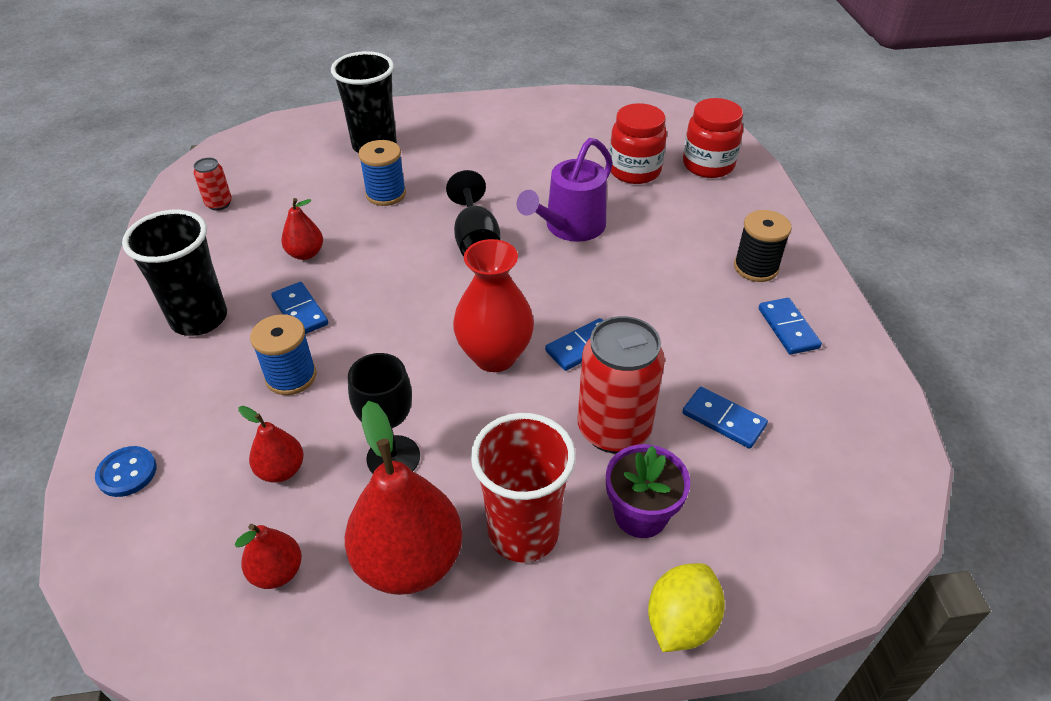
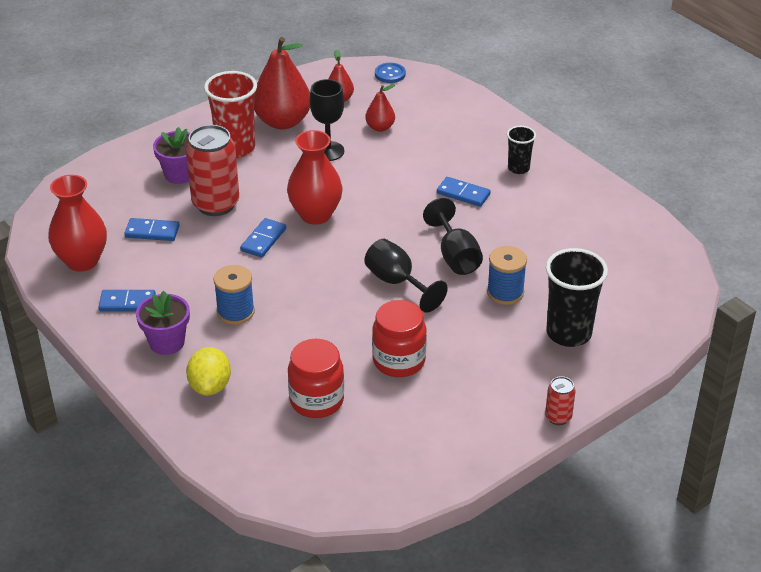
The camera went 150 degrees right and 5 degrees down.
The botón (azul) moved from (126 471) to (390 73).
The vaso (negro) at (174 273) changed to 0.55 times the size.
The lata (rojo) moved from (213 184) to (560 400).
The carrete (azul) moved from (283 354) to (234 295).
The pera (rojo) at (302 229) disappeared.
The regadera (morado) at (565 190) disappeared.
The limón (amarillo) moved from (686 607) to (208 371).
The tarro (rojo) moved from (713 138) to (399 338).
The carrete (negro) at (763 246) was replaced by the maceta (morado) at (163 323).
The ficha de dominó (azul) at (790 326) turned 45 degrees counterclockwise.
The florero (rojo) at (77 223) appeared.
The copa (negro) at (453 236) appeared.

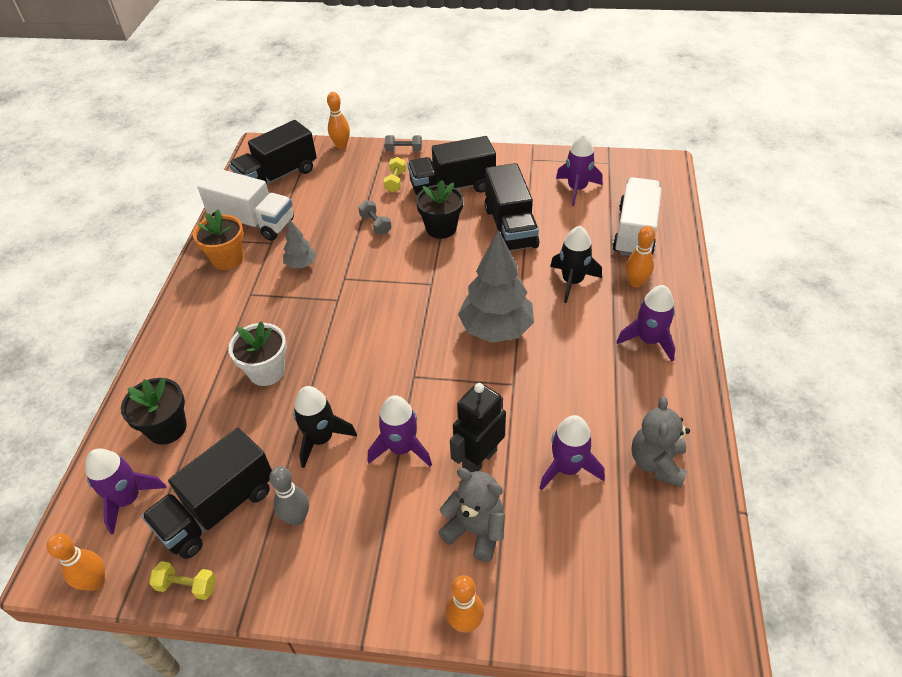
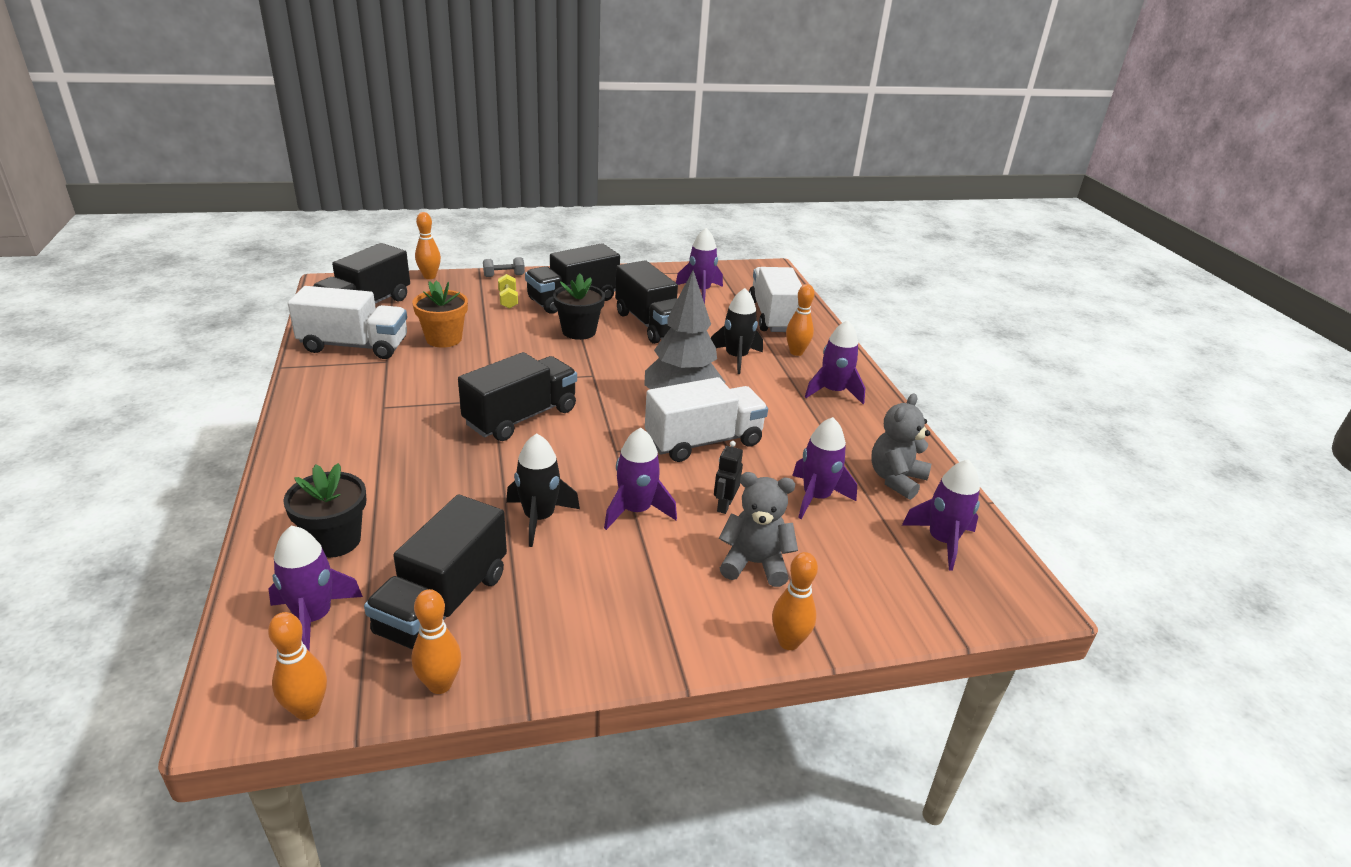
The camera went 25 degrees left and 15 degrees down.
The mancuerna (amarillo) at (182 580) was replaced by the bolo (naranja) at (436 641).
The maceta (naranja) moved from (218 239) to (440 314).
The maceta (blanco) at (257 353) disappeared.
The bolo (gris) at (289 496) disappeared.
The árbol (gris) at (300 244) disappeared.
The mancuerna (gris) at (375 217) disappeared.
The robot (negro) at (478 427) changed to 0.57 times the size.
The osito (gris) at (661 441) turned 45 degrees clockwise.
The camión (negro) at (517 396) appeared.
The camión (blanco) at (706 419) appeared.
The cohete (morado) at (941 515) appeared.

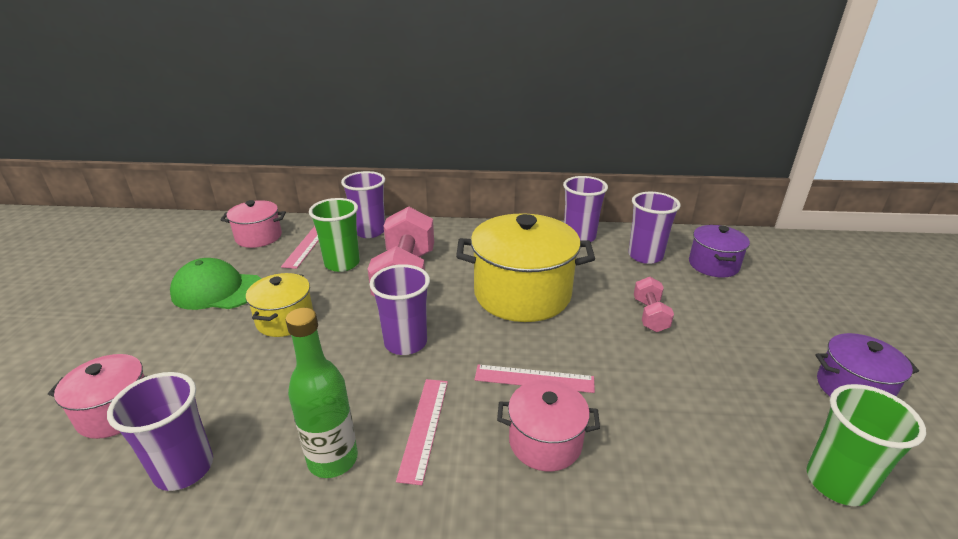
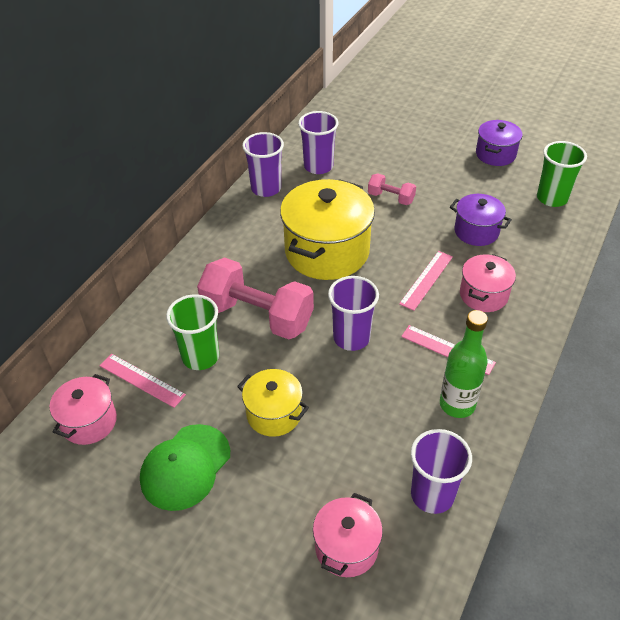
The camera went 65 degrees left and 15 degrees up.
The vaso (morado) at (363 204) disappeared.
The olla (morado) moved from (719 251) to (481 220).

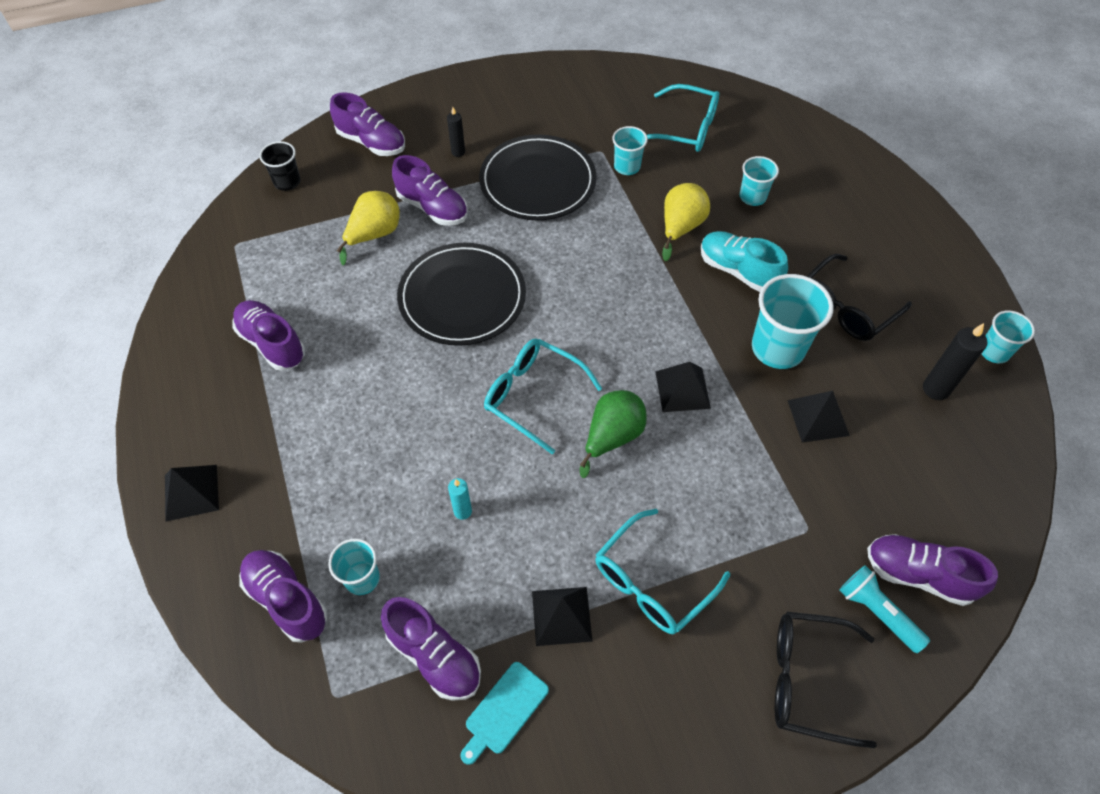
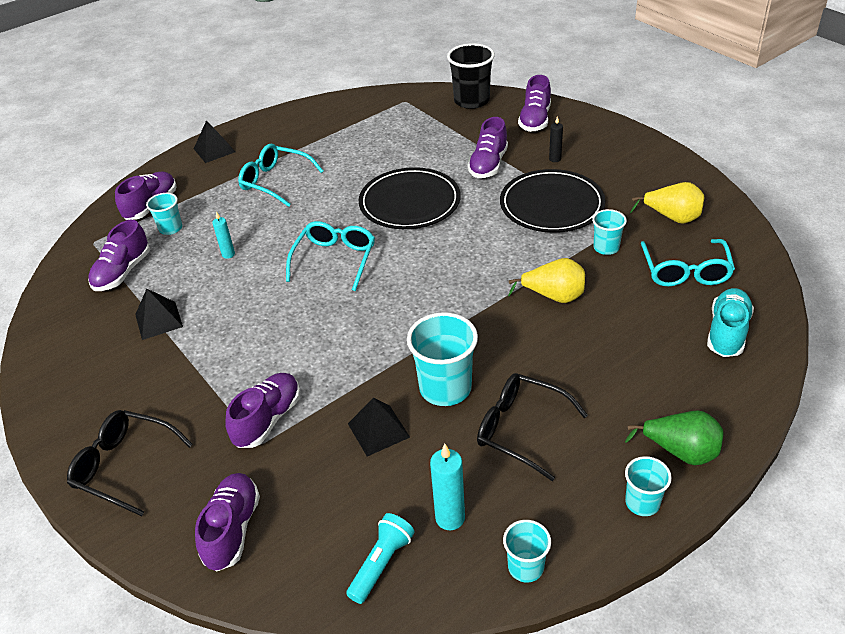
The camera went 75 degrees right and 15 degrees down.
The zapato (morado) moved from (268 335) to (262 410).
The vaso (negro) at (280 166) changed to 1.76 times the size.
The pera (amarillo) moved from (368 228) to (667 203).
The tabla de cortar (turquesa) at (504 713) disappeared.
The pera (verde) moved from (613 434) to (674 437).
The gafas (turquesa) moved from (662 572) to (281 175).
The pirámide (negro) at (683 387) disappeared.
The zapato (turquesa) moved from (744 261) to (730 322).
The vaso (turquesa) moved from (759 181) to (648 486).
The gafas (negro) at (826 680) turned 60 degrees counterclockwise.
The lámpara de mano (turquesa) moved from (884 609) to (380 558).
The vela (negro) at (955 361) became the vela (turquesa) at (447 487).

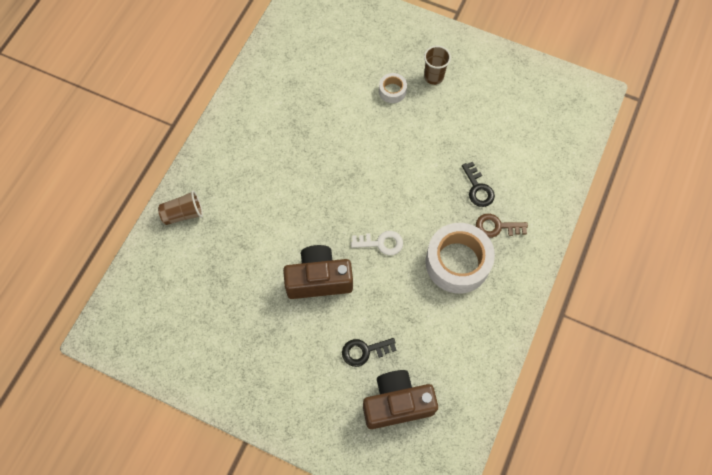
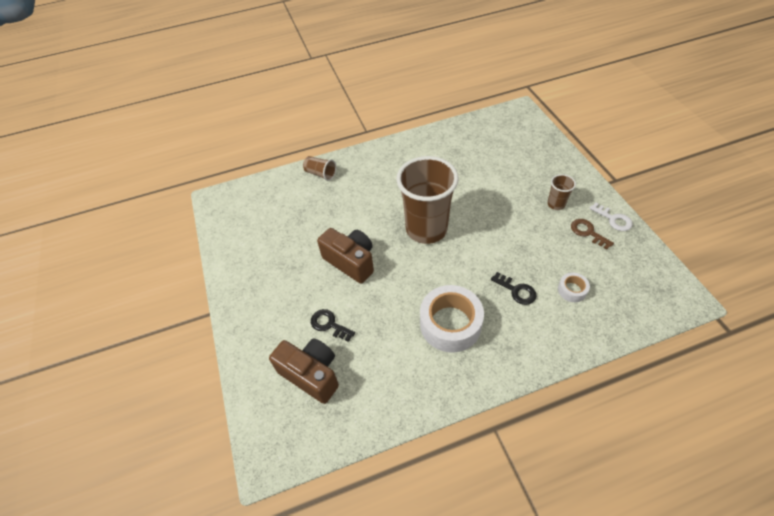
The camera went 50 degrees right and 15 degrees down.
The llave (blanco) moved from (377 243) to (611 217).
The cinta adhesiva (blanco) moved from (393 88) to (574 287).
The llave (negro) at (478 184) turned 75 degrees counterclockwise.
The llave (marrón) moved from (502 226) to (592 234).
The vaso (marrón) at (428 200) appeared.

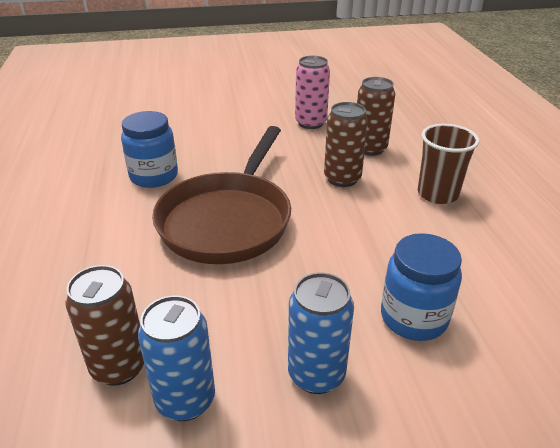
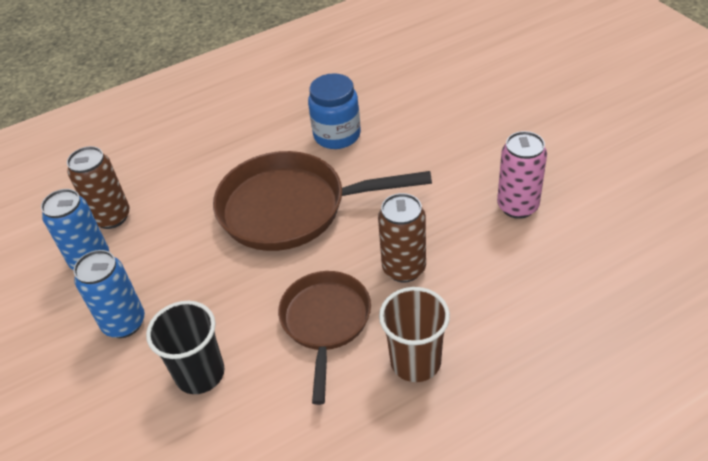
The camera went 75 degrees right and 10 degrees up.
The lata (marrón) at (376 116) disappeared.
The tarro (azul) at (421 287) was replaced by the vaso (negro) at (185 347).
The sartén (marrón) at (324 338) appeared.

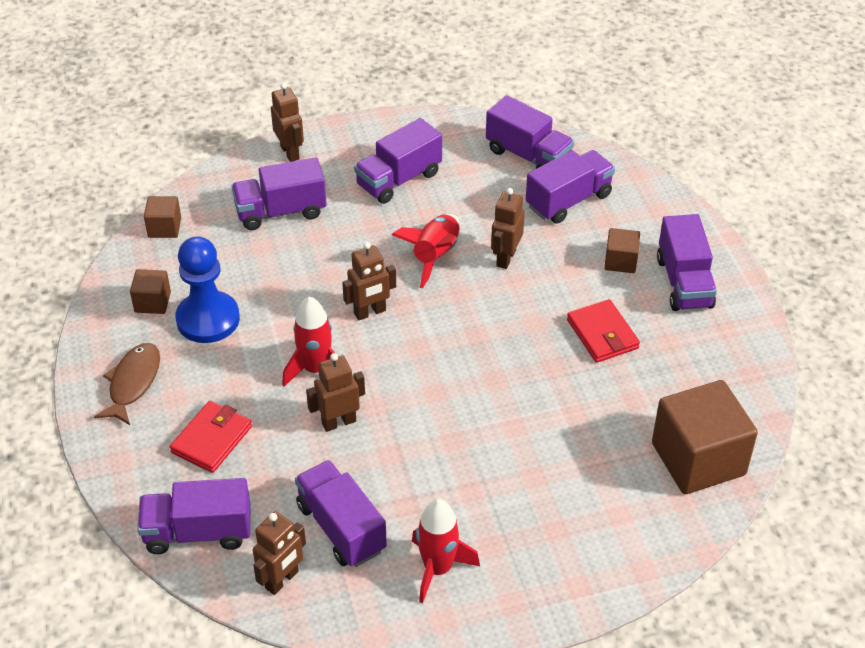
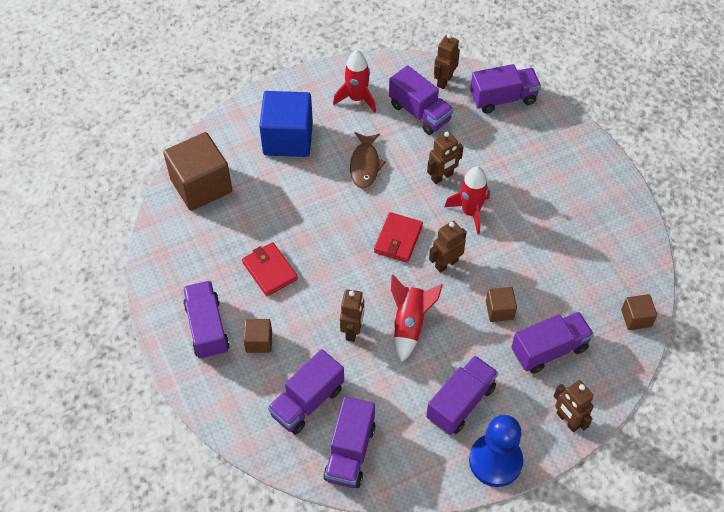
The camera went 170 degrees right and 10 degrees up.
The pez (marrón) moved from (127 384) to (368 160).
The cubo (marrón) moved from (150 291) to (501 304).
The cartera (rojo) moved from (211 437) to (398 237).
The peón (azul) moved from (207 289) to (496 451).
The camión (morado) at (530 132) turned 105 degrees counterclockwise.
The cubo (azul) at (286 124) appeared.

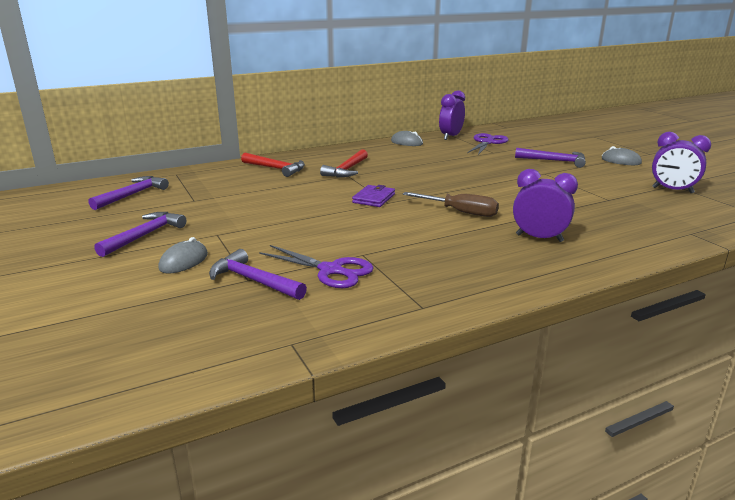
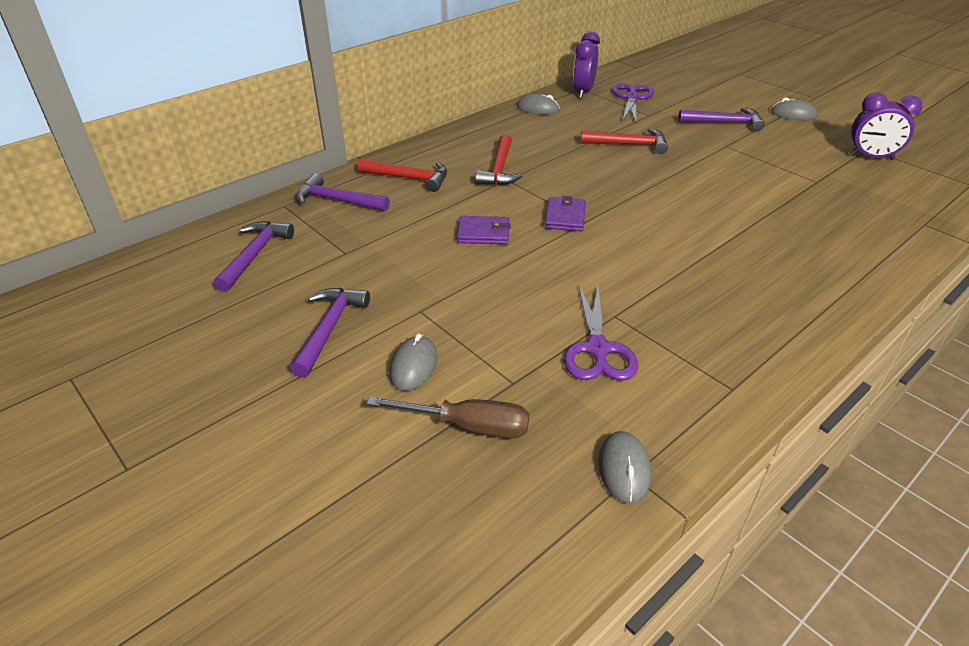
The camera went 15 degrees left and 15 degrees up.
The martillo (morado) moved from (258 274) to (343 192).
The tijeras (morado) at (316 266) turned 75 degrees clockwise.
The destornillador (marrón) moved from (451 204) to (448 417).
The despertador (morado) at (545 205) disappeared.
The cartera (morado) at (484 230) appeared.
The martillo (rojo) at (624 141) appeared.
The ratón (gris) at (624 467) appeared.

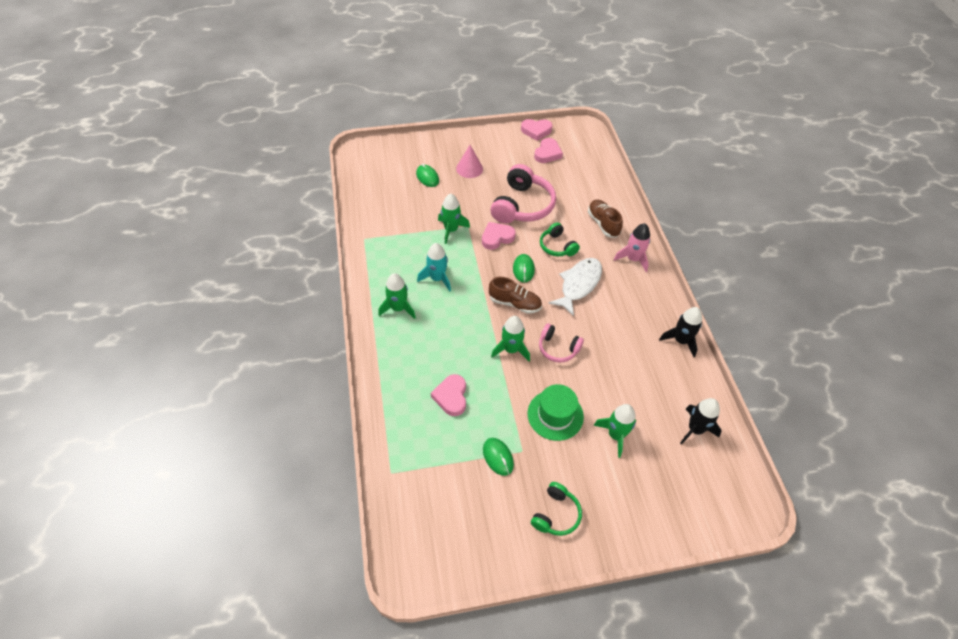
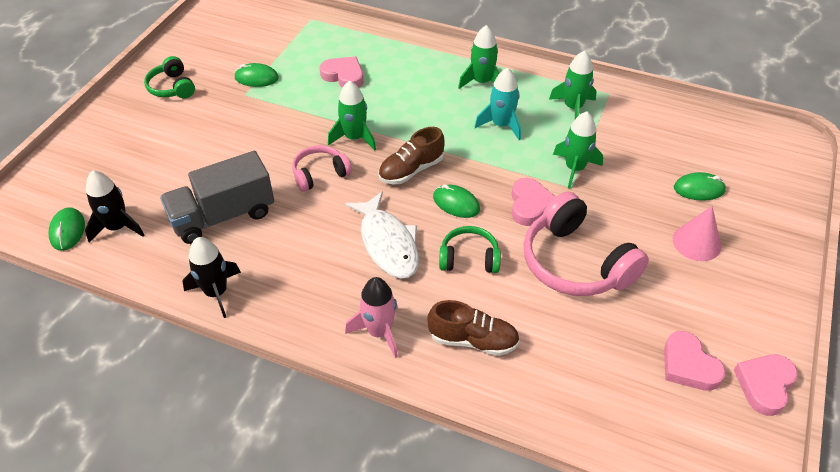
The camera went 125 degrees right and 5 degrees down.
The sombrero (verde) at (556 412) disappeared.
The cohete (verde) moved from (614 431) to (573 84).
The ratón (verde) at (66 229) appeared.
The camión (gris) at (217 197) appeared.

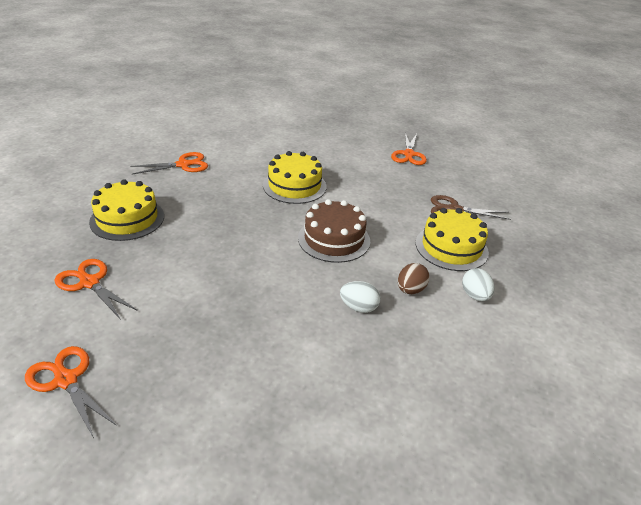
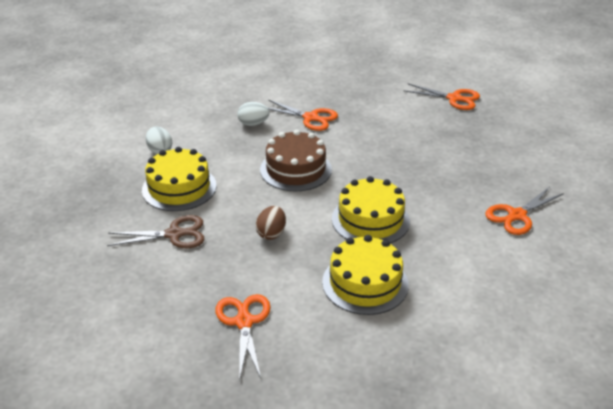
The camera went 165 degrees right and 0 degrees up.
The tijeras (naranja) moved from (71 392) to (303 115).
The tarta (amarillo) moved from (126 210) to (365 275).
The huevo (marrón) moved from (414 278) to (271 223).

